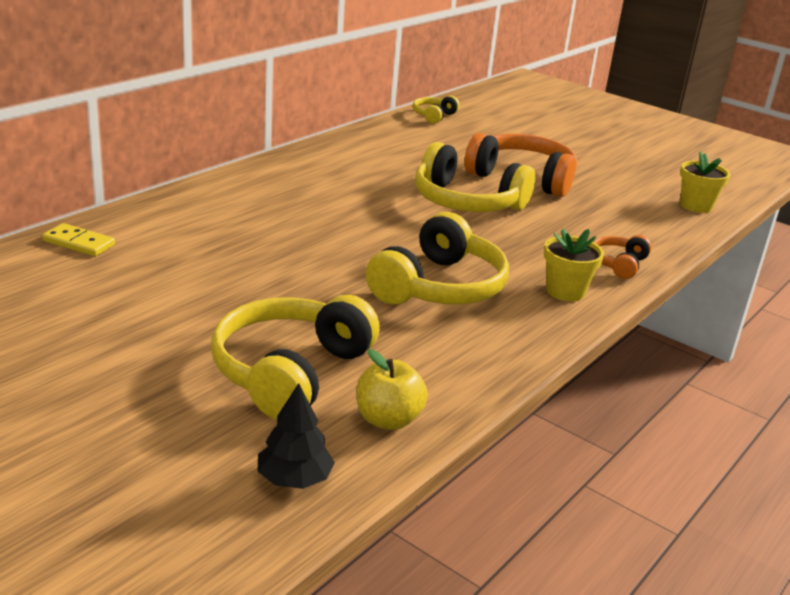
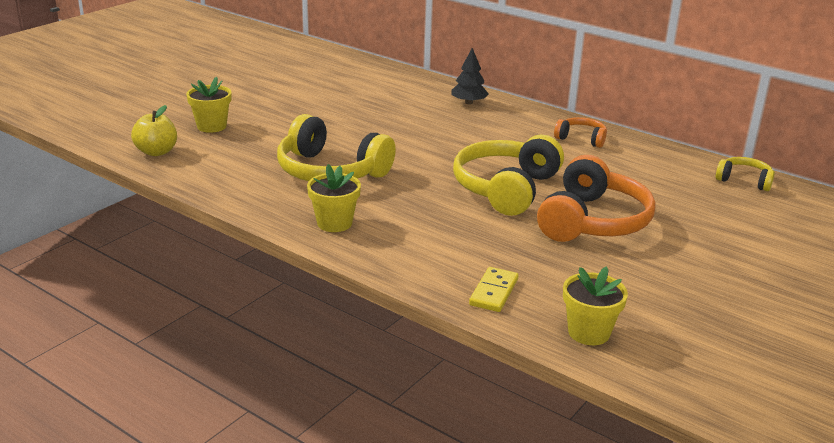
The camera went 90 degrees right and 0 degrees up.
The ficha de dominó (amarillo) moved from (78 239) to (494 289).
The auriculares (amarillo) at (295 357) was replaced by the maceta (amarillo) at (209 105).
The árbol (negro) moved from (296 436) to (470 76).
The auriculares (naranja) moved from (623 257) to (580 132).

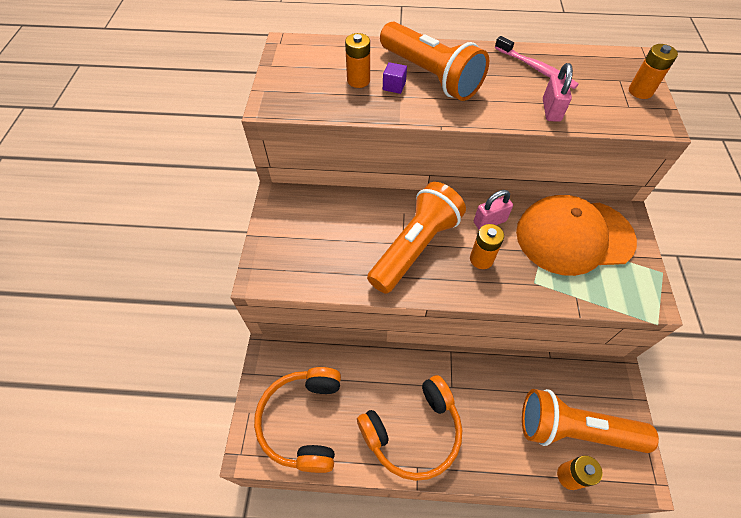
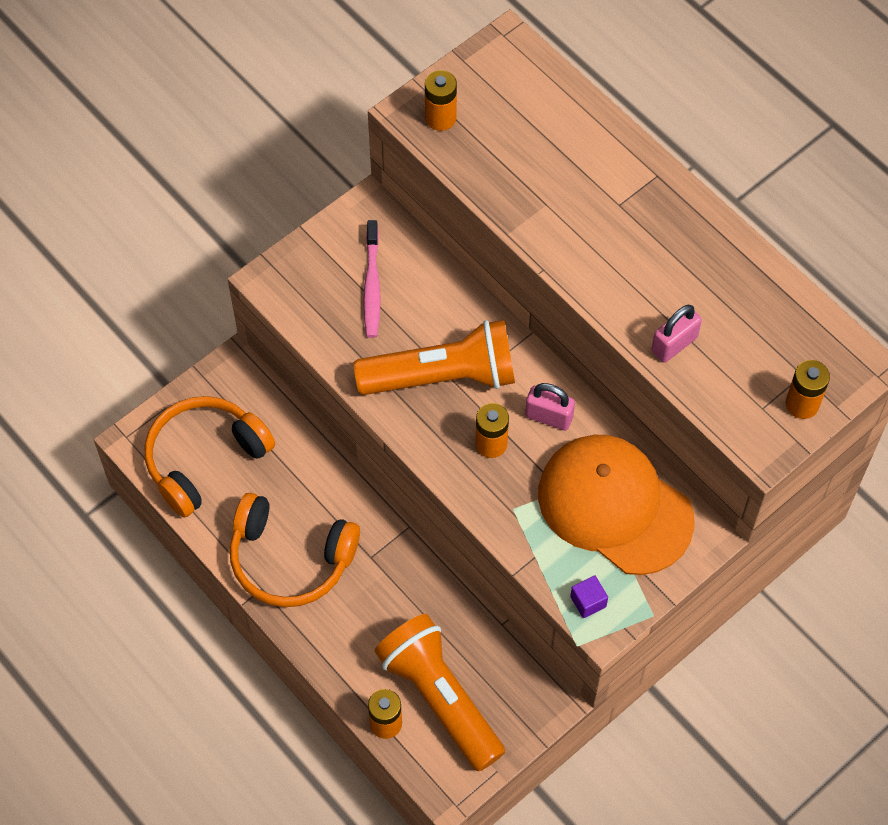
The camera went 45 degrees right and 5 degrees up.
The pila (naranja) moved from (357 60) to (441 100).
The lámpara de mano (naranja) at (434 61) disappeared.
The cubo (morado) moved from (395 78) to (589 596).
The cepillo de dientes (rosa) moved from (537 62) to (372 279).

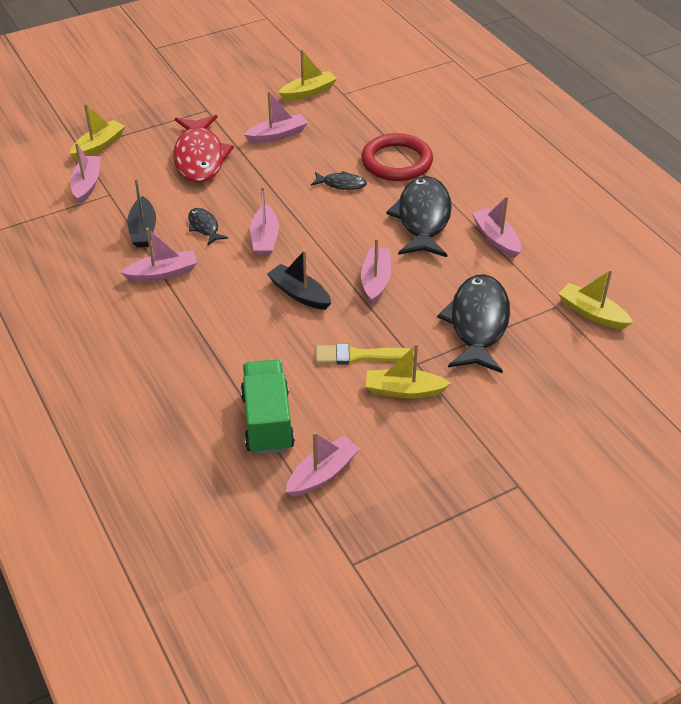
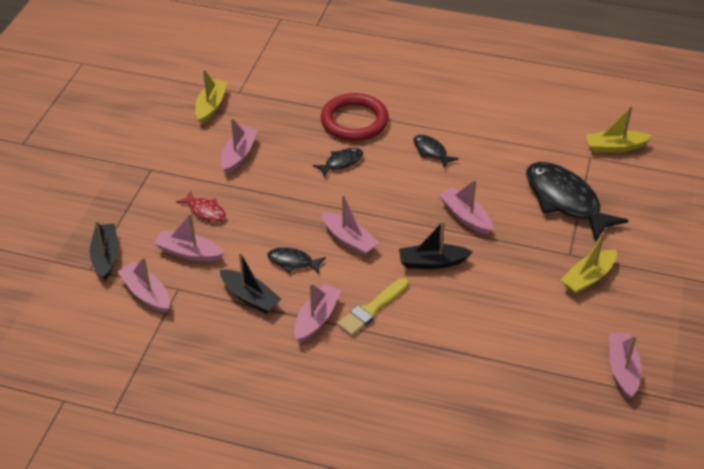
The camera went 45 degrees left and 0 degrees up.
The barco (amarillo) at (97 131) became the barco (negro) at (104 250).
The pez (rojo) at (203 149) changed to 0.47 times the size.
The camión (verde) at (268 407) disappeared.
The pincel (amarillo) moved from (365 354) to (373 307).
The pez (negro) at (419 216) changed to 0.47 times the size.
The barco (rosa) moved from (496 227) to (189 237).

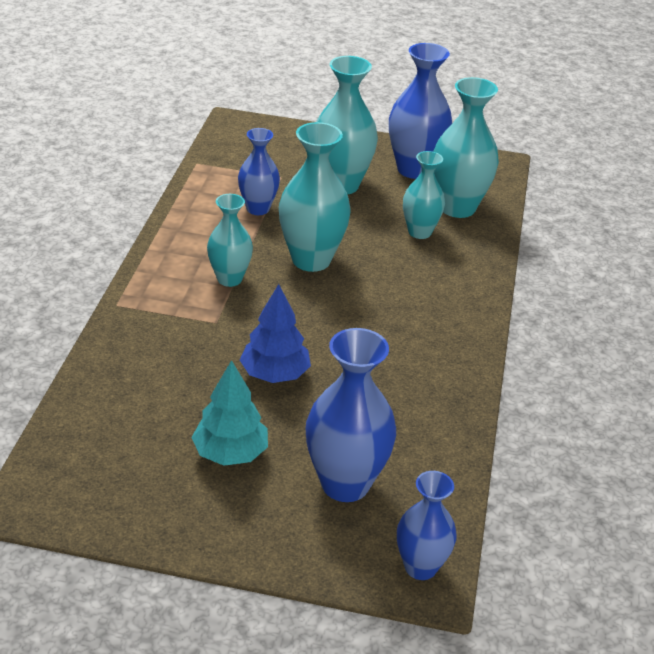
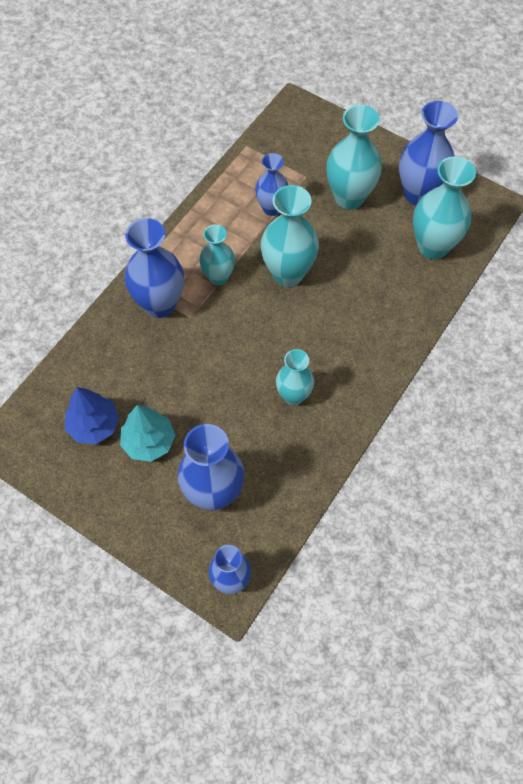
The camera went 25 degrees right and 25 degrees up.
The árbol (azul) moved from (275 333) to (92 415).
The florero (turquesa) moved from (424 195) to (295 377).
The florero (azul) at (154 268) appeared.

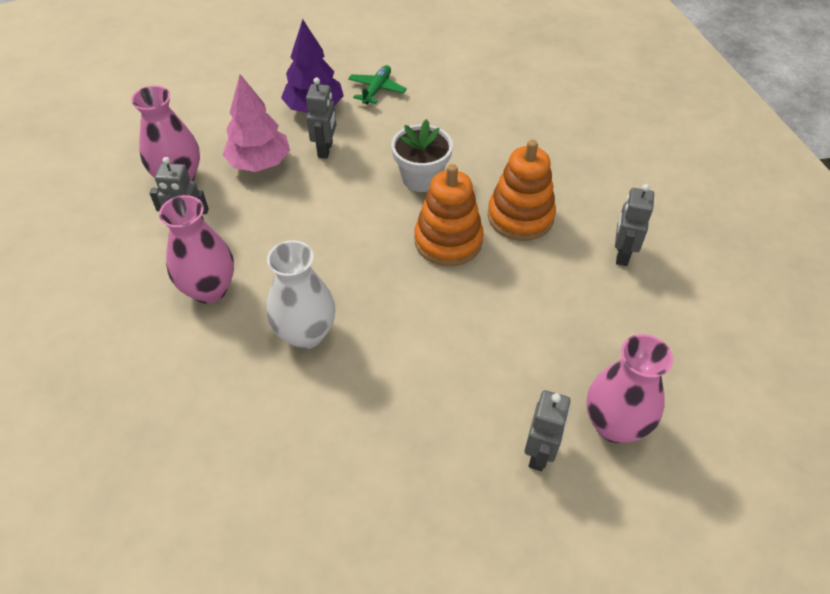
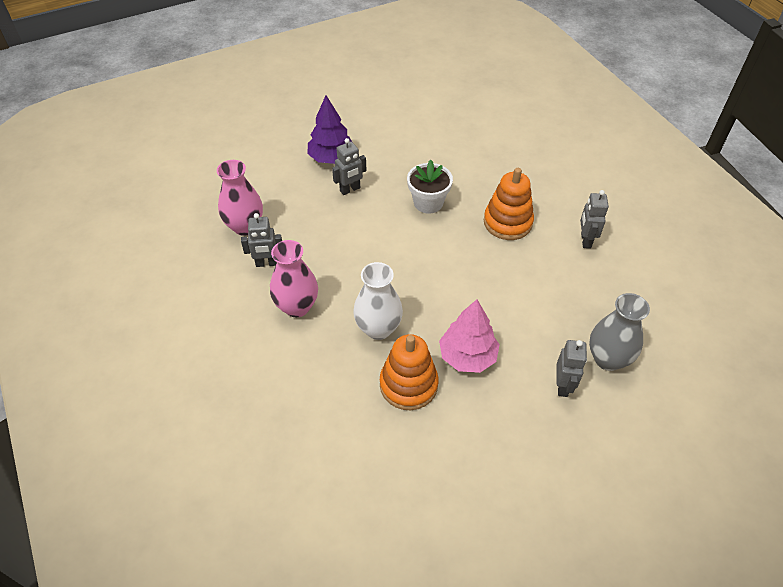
The camera went 10 degrees left and 0 degrees up.
The árbol (rosa) moved from (256 123) to (469 336).
The robot (gris) at (321 118) turned 60 degrees clockwise.
The avión (verde) at (377 84) disappeared.
The juguete apilable (naranja) moved from (449 215) to (409 372).
The florero (rosa) at (629 388) became the florero (gris) at (619 332).

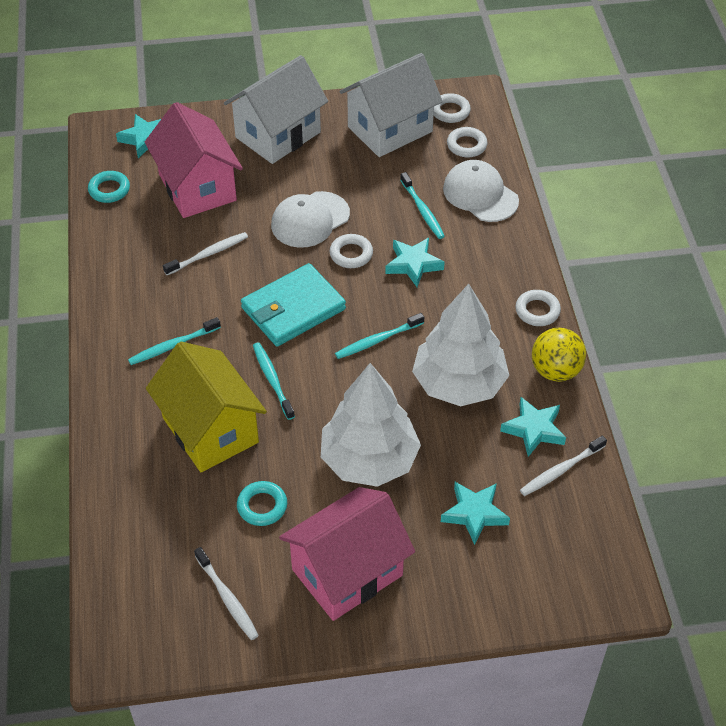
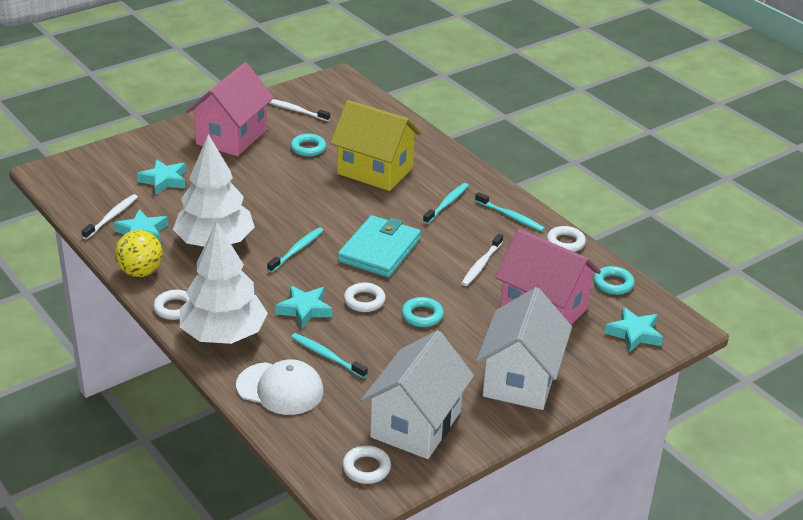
The camera went 150 degrees right and 15 degrees down.
The cepillo de dientes (turquesa) moved from (274 381) to (510 212).
The gorra (blanco) at (310 219) was replaced by the anillo (turquesa) at (422 312).
The árbol (blanco) moved from (371 425) to (224 283).
The anillo (blanco) moved from (467 142) to (566 239).

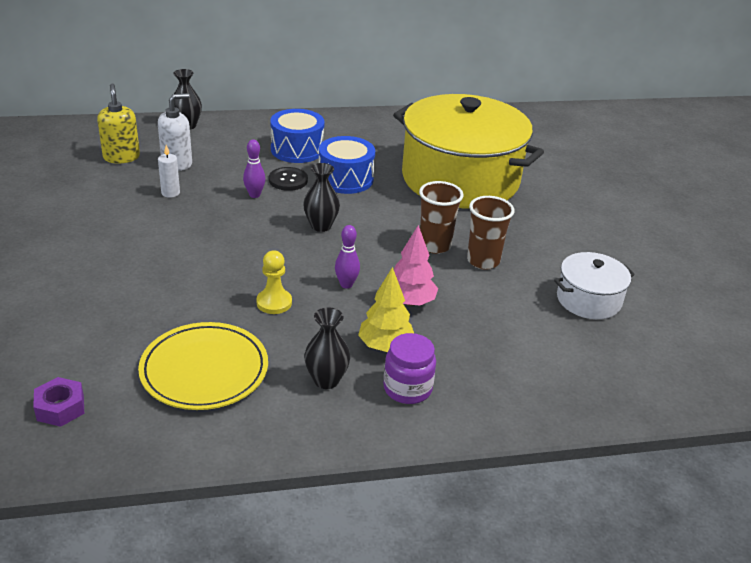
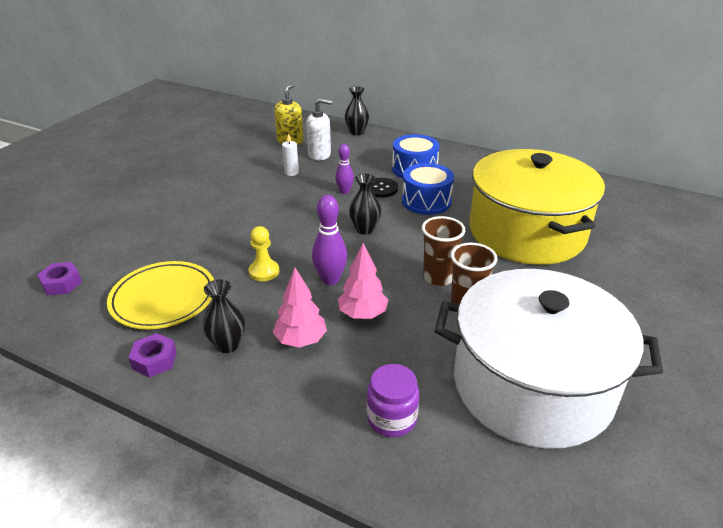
The camera went 40 degrees right and 0 degrees up.
The bolo (morado) at (347 257) changed to 1.53 times the size.
The árbol (amarillo) at (386 309) became the árbol (rosa) at (300 308).
The tarro (morado) moved from (409 368) to (393 400).
The olla (blanco) at (594 285) changed to 2.19 times the size.
The tuerca (morado) at (152 355) appeared.

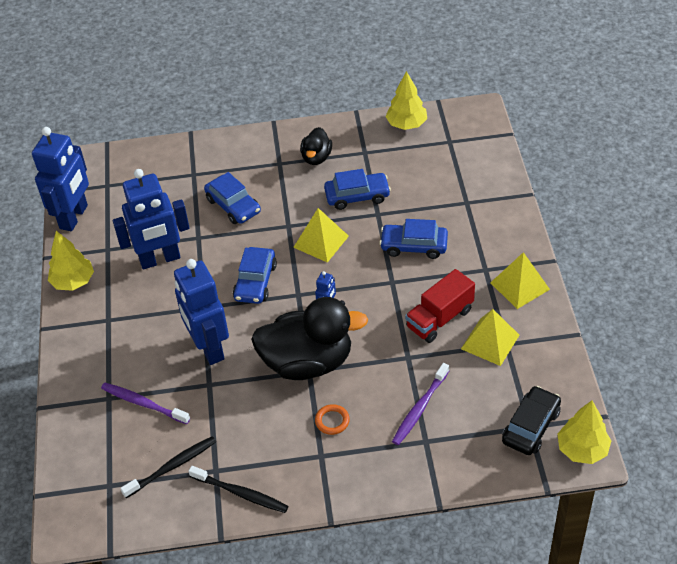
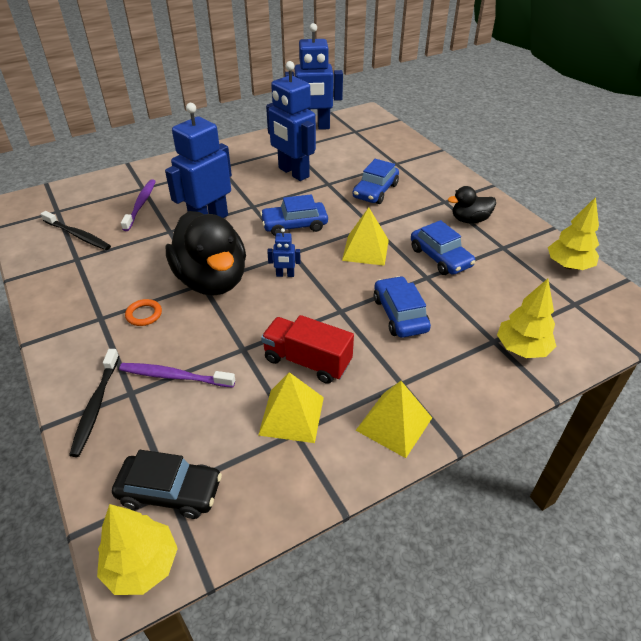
The camera went 65 degrees right and 5 degrees down.
The árbol (amarillo) moved from (71 261) to (526 318).
The cepillo de dientes (negro) moved from (238 489) to (94 403).

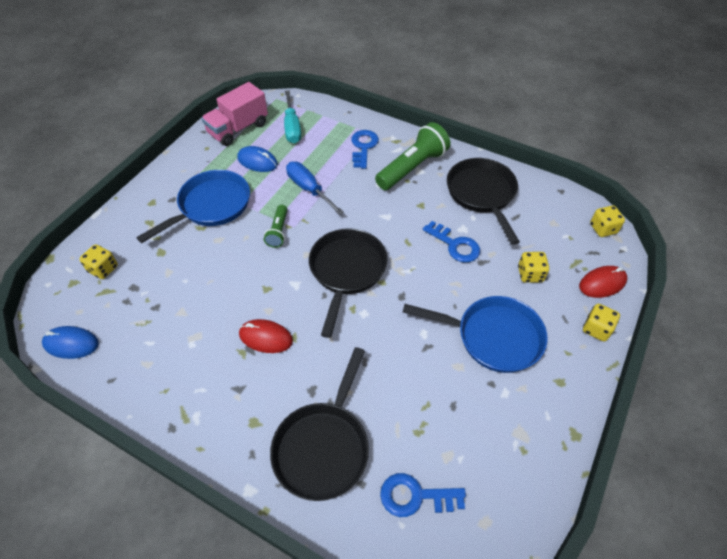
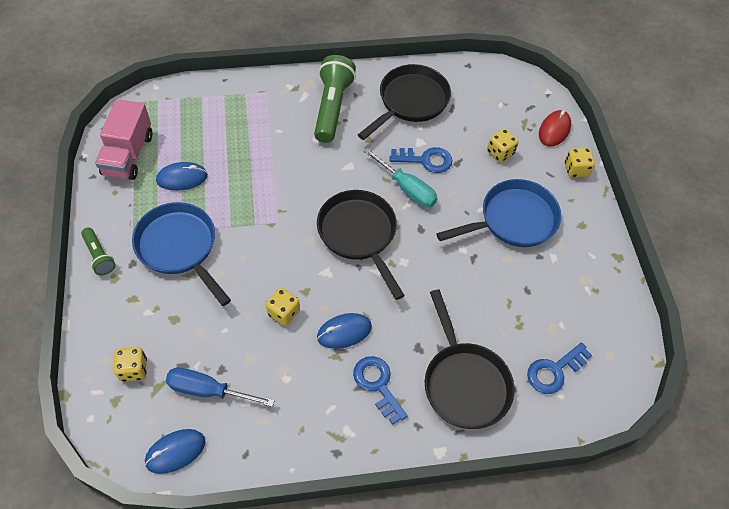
The camera went 40 degrees left and 5 degrees up.
The sartén (azul) at (193 206) turned 45 degrees counterclockwise.
The ratón (rojo) at (266 336) became the ratón (azul) at (344 331).
The lámpara de mano (verde) moved from (276 226) to (98 251).
The destornillador (turquesa) moved from (292 116) to (400 178).
The destornillador (azul) moved from (315 188) to (220 387).
The llave (azul) moved from (365 149) to (380 390).
The sartén (negro) at (483 201) turned 90 degrees clockwise.
The dado (amarillo) moved from (607 221) to (283 307).

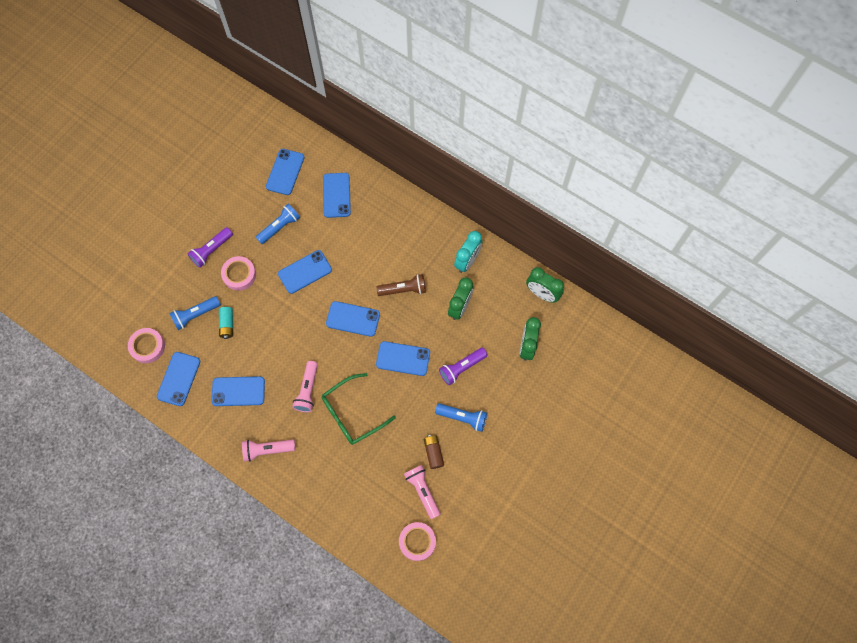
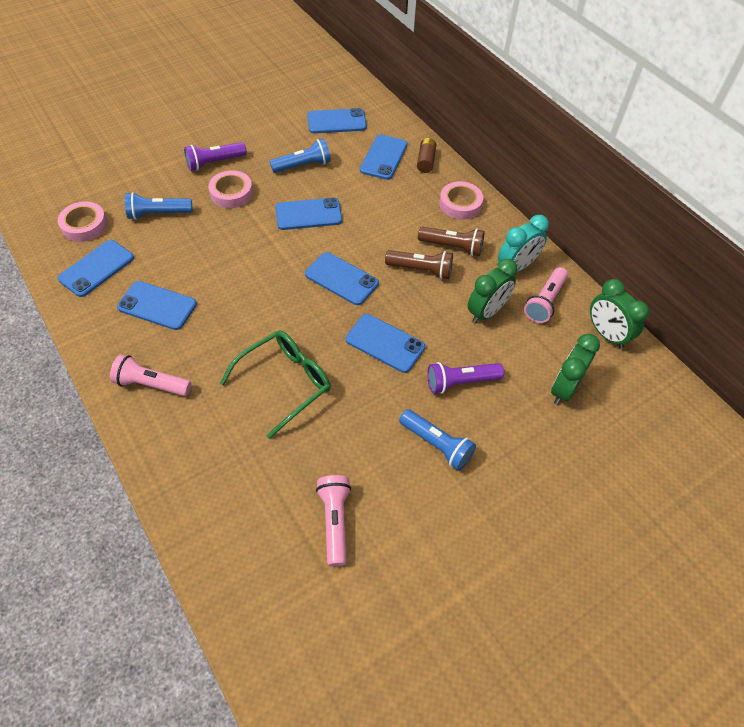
The camera went 20 degrees right and 15 degrees down.
The pila (turquesa) at (226 323) disappeared.
The móvil (azul) at (285 172) turned 45 degrees clockwise.
The lámpara de mano (rosa) moved from (305 386) to (546 295).
The gafas (verde) at (358 409) turned 150 degrees clockwise.
The cinta adhesiva (rosa) moved from (417 541) to (461 200).
The pila (marrón) moved from (434 452) to (426 155).
The lámpara de mano (marrón) at (451 241) appeared.

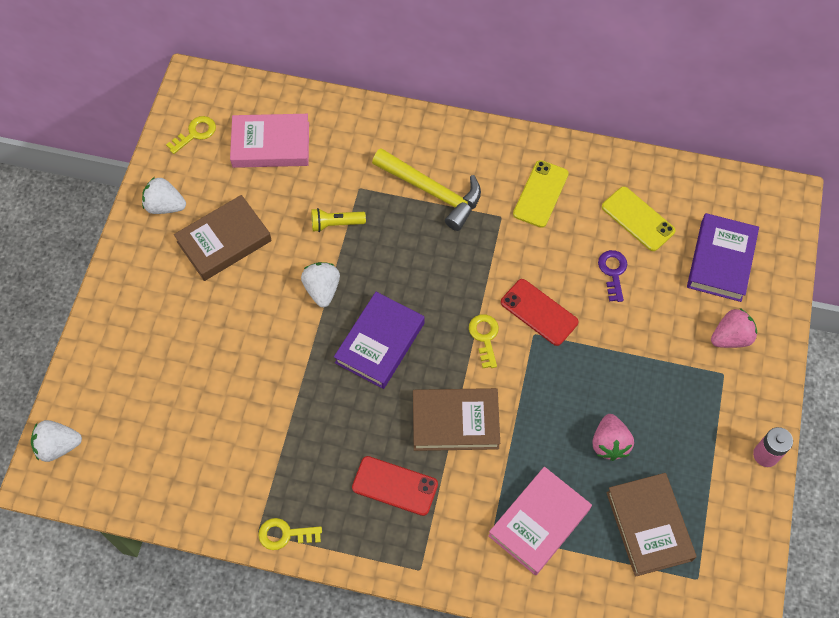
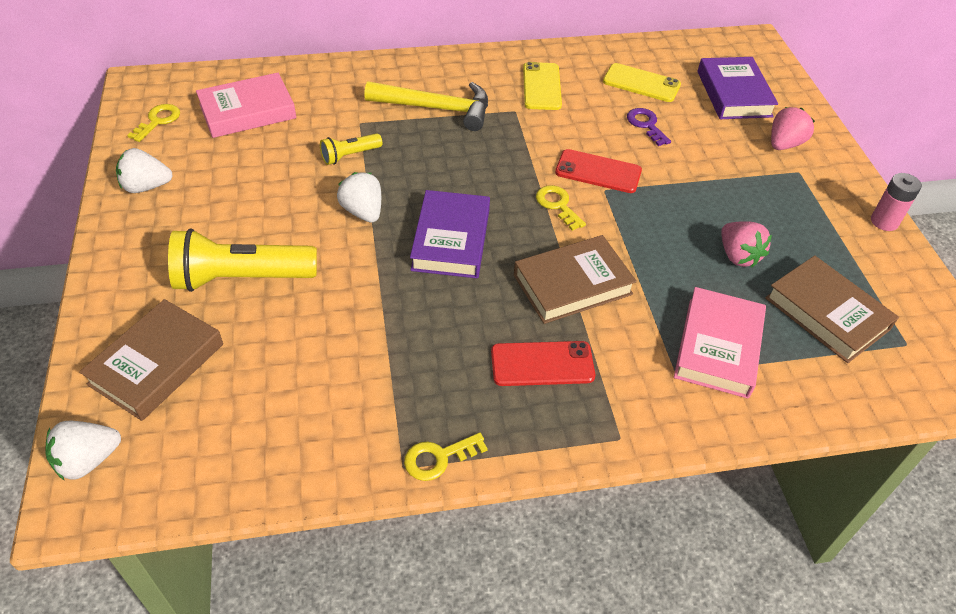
The camera went 25 degrees left and 15 degrees down.
The libro (marrón) moved from (223 238) to (151 360).
The lámpara de mano (amarillo) at (242 260) appeared.

